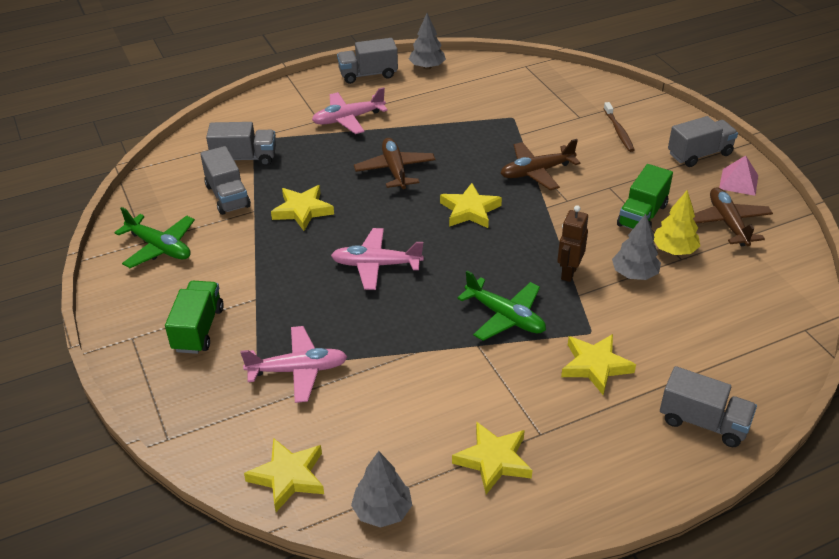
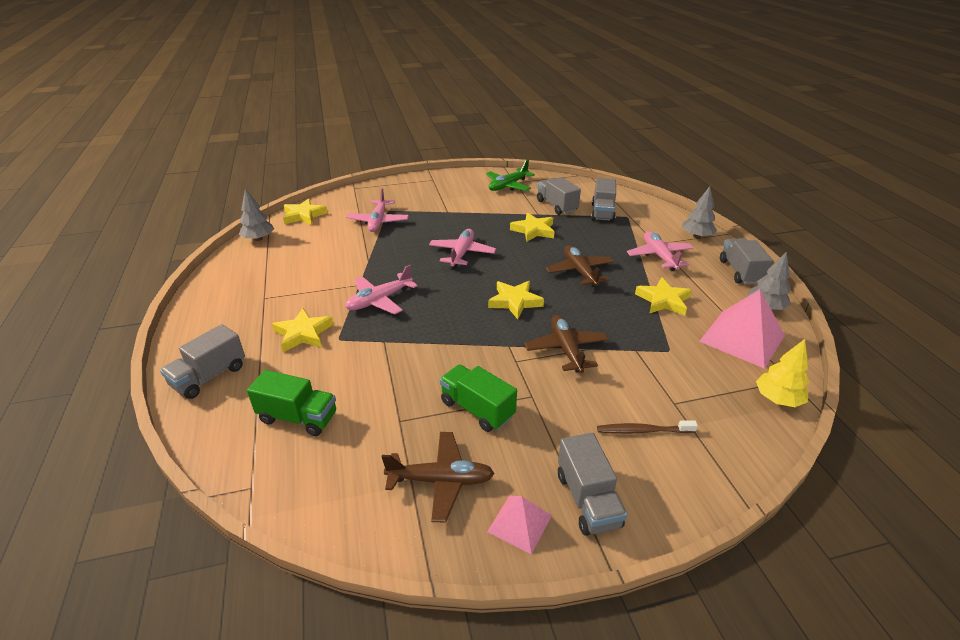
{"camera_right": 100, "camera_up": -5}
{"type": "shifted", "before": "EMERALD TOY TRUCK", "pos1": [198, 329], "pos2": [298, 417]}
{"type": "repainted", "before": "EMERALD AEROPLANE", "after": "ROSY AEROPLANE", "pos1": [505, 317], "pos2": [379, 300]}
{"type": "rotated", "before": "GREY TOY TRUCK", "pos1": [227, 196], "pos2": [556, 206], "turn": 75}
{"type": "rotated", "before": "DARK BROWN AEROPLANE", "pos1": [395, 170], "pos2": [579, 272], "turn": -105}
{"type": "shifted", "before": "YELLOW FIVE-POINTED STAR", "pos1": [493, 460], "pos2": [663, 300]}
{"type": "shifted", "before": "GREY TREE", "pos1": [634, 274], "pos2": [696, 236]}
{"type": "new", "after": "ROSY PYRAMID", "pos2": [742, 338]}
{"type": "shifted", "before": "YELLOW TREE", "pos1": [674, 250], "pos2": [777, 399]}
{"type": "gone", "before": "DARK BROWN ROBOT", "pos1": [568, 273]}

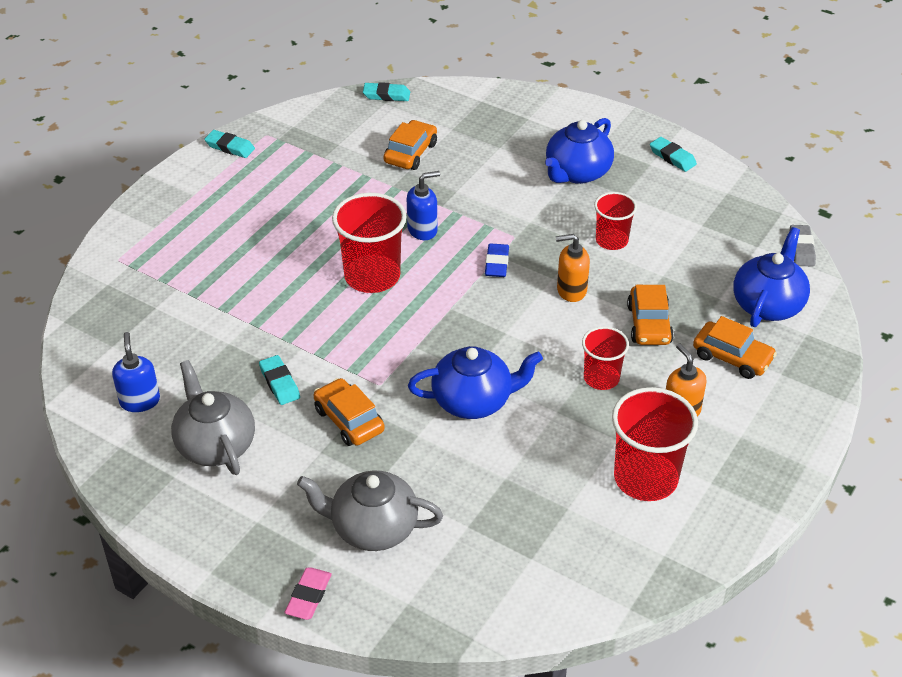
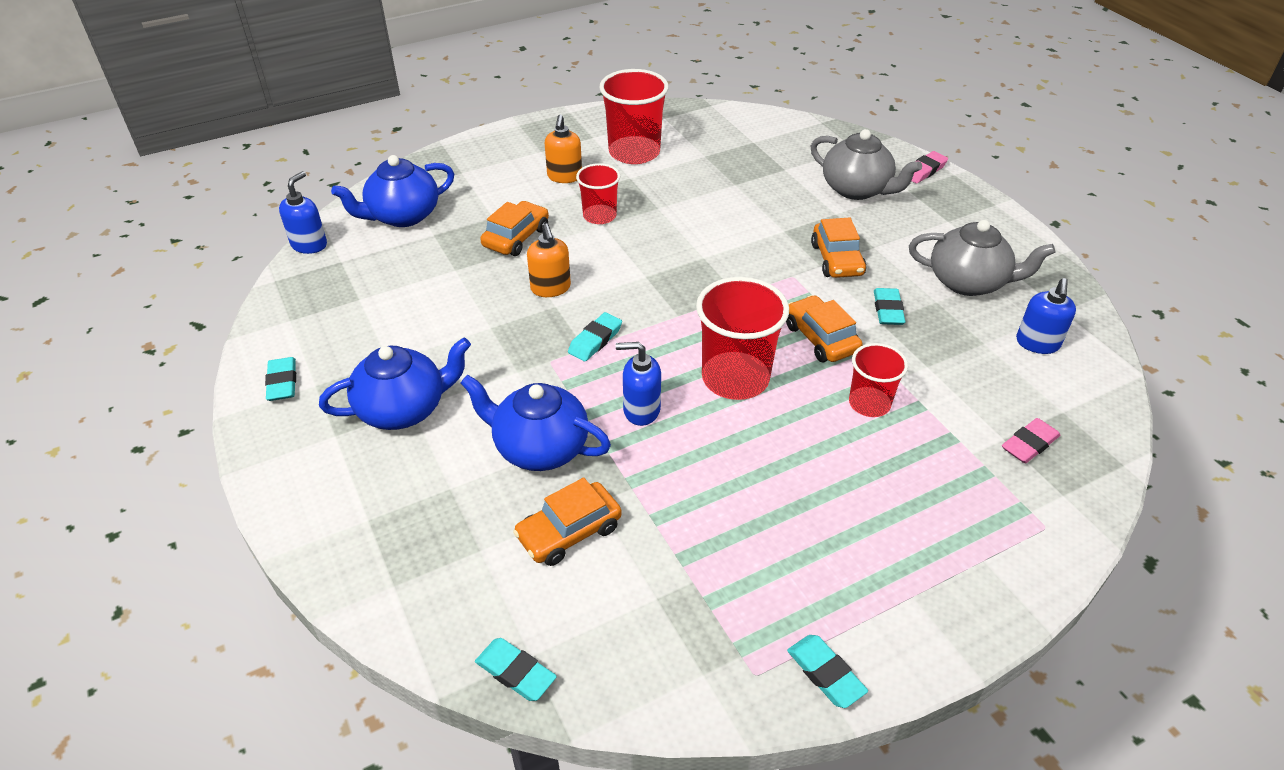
{"camera_right": -150, "camera_up": 0}
{"type": "swapped", "before": "GREY PENCIL ERASER", "after": "BLUE PUMP BOTTLE", "pos1": [801, 249], "pos2": [309, 245]}
{"type": "shifted", "before": "BLUE CHINA TEAPOT", "pos1": [473, 401], "pos2": [539, 447]}
{"type": "rotated", "before": "BRIGHT ORANGE PUMP BOTTLE", "pos1": [571, 290], "pos2": [550, 288], "turn": 45}
{"type": "repainted", "before": "BLUE PENCIL ERASER", "after": "AQUA PENCIL ERASER", "pos1": [497, 263], "pos2": [595, 340]}
{"type": "shifted", "before": "BRIGHT ORANGE CAR", "pos1": [732, 357], "pos2": [821, 338]}
{"type": "shifted", "before": "CRIMSON TUMBLER", "pos1": [611, 240], "pos2": [869, 403]}
{"type": "rotated", "before": "GREY CHINA TEAPOT", "pos1": [215, 445], "pos2": [968, 282], "turn": -75}
{"type": "new", "after": "ROSY PENCIL ERASER", "pos2": [1029, 444]}

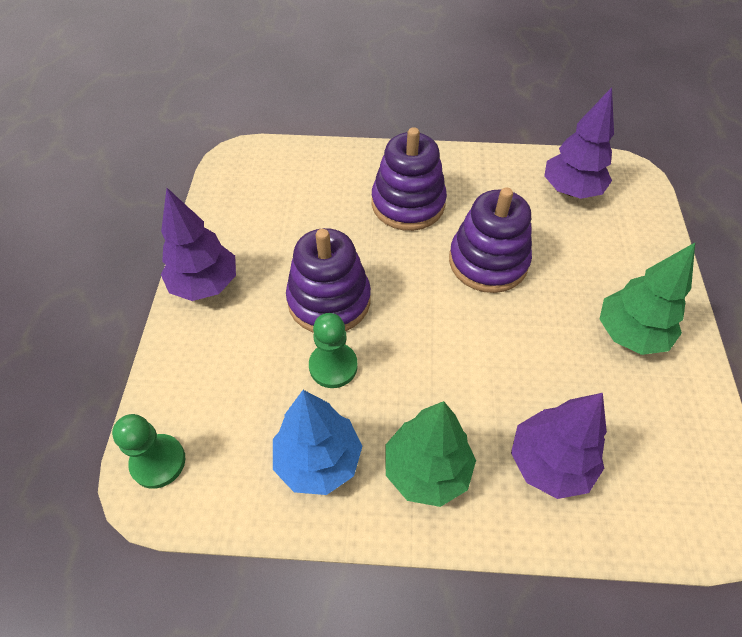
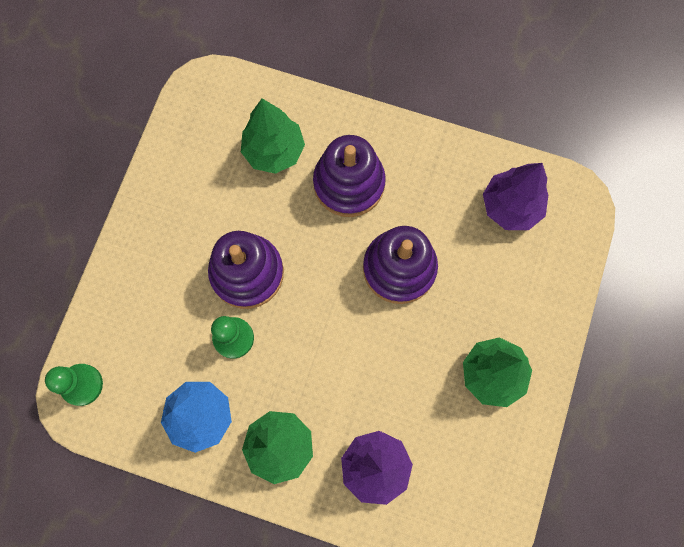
{"camera_right": 15, "camera_up": 20}
{"type": "new", "after": "EMERALD TREE", "pos2": [274, 151]}
{"type": "gone", "before": "VIOLET TREE", "pos1": [205, 284]}

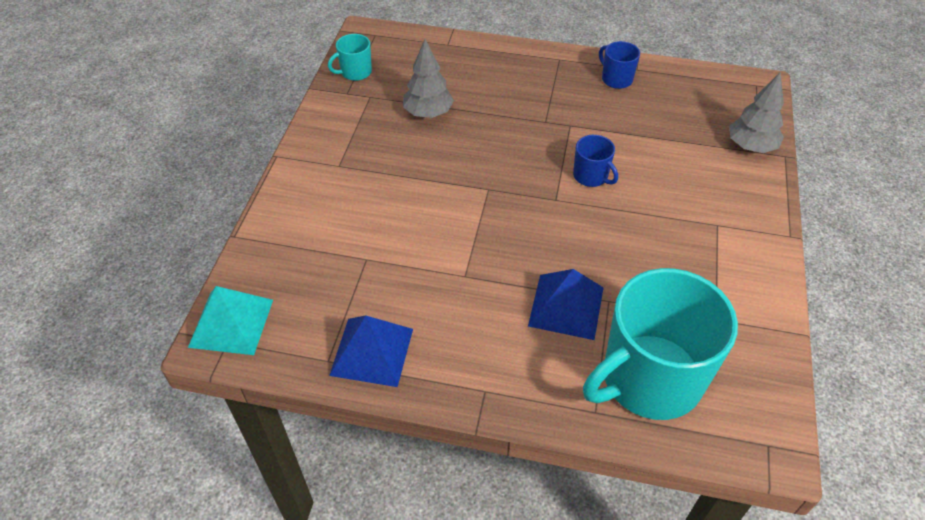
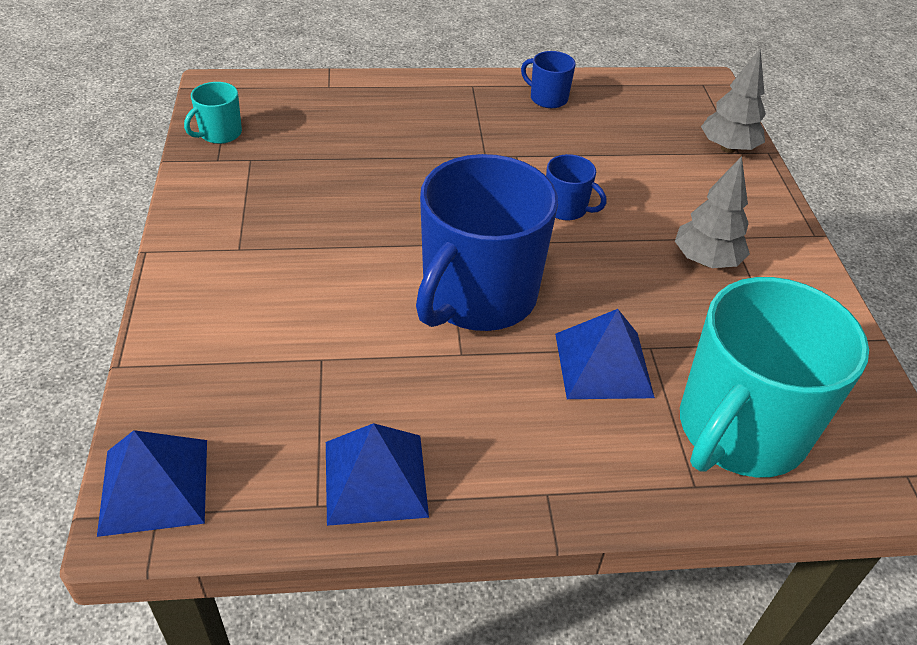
{"camera_right": -20, "camera_up": -5}
{"type": "repainted", "before": "AQUA PYRAMID", "after": "BLUE PYRAMID", "pos1": [231, 323], "pos2": [154, 486]}
{"type": "new", "after": "BLUE MUG", "pos2": [478, 296]}
{"type": "shifted", "before": "GREY TREE", "pos1": [428, 113], "pos2": [706, 260]}

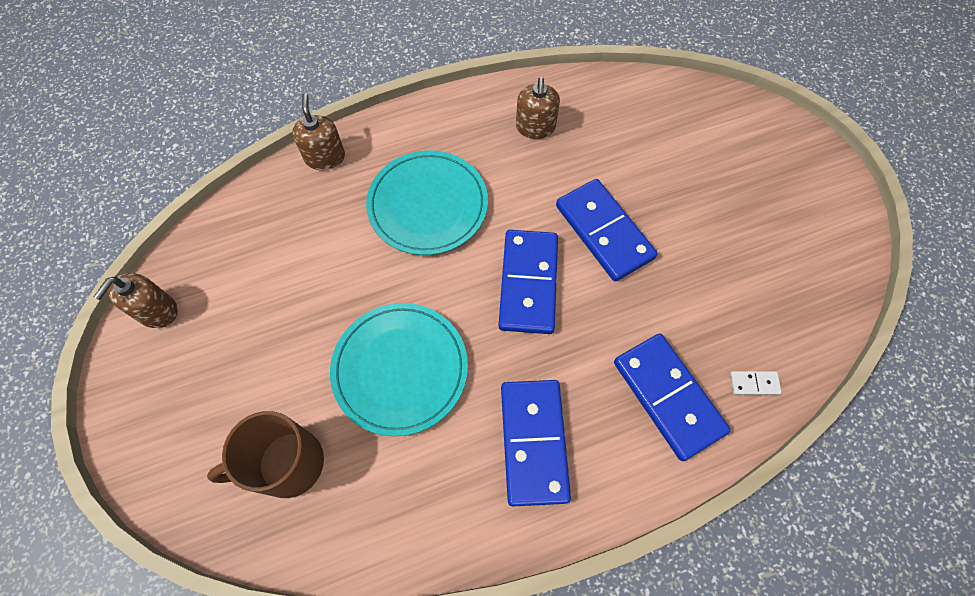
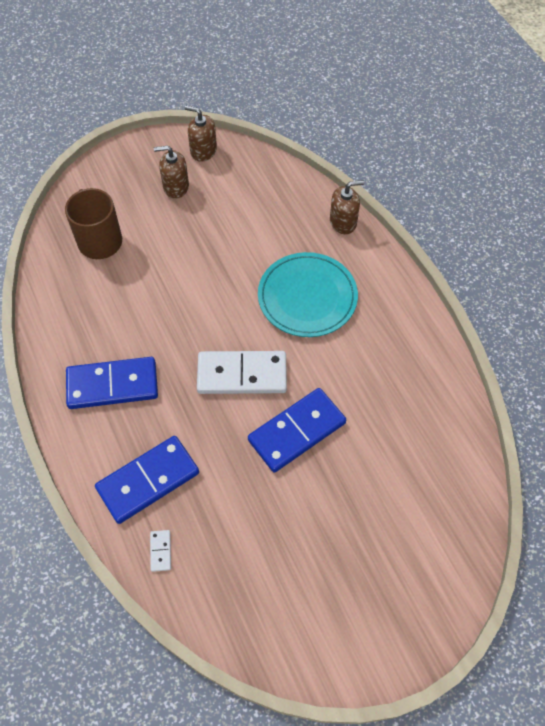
{"camera_right": 85, "camera_up": -5}
{"type": "shifted", "before": "DARK BROWN PUMP BOTTLE", "pos1": [535, 127], "pos2": [176, 187]}
{"type": "repainted", "before": "BLUE DOMINO PIECE", "after": "WHITE DOMINO PIECE", "pos1": [528, 283], "pos2": [242, 374]}
{"type": "gone", "before": "AQUA FLAT DISH", "pos1": [400, 369]}

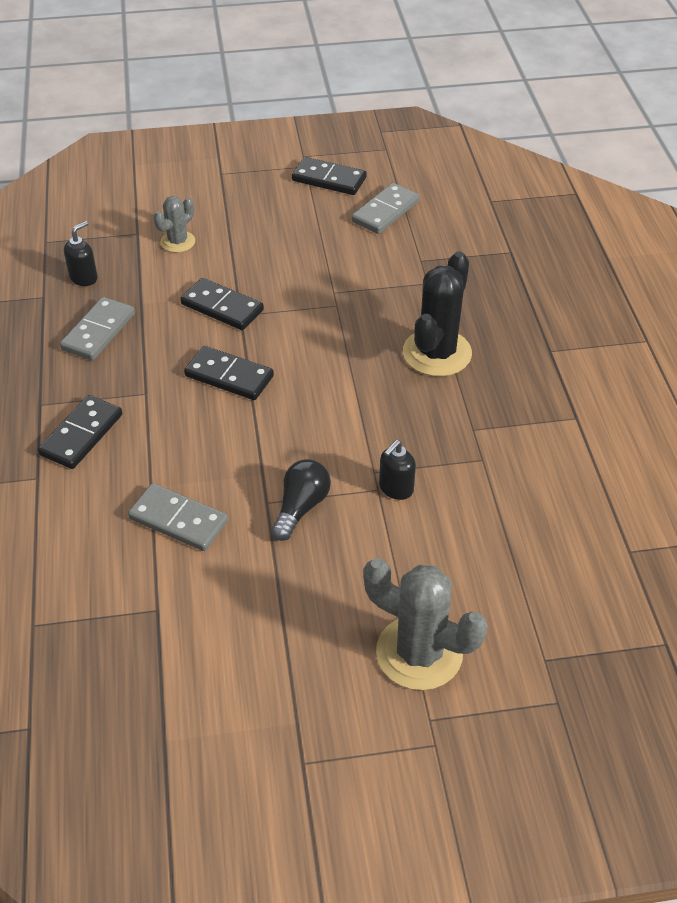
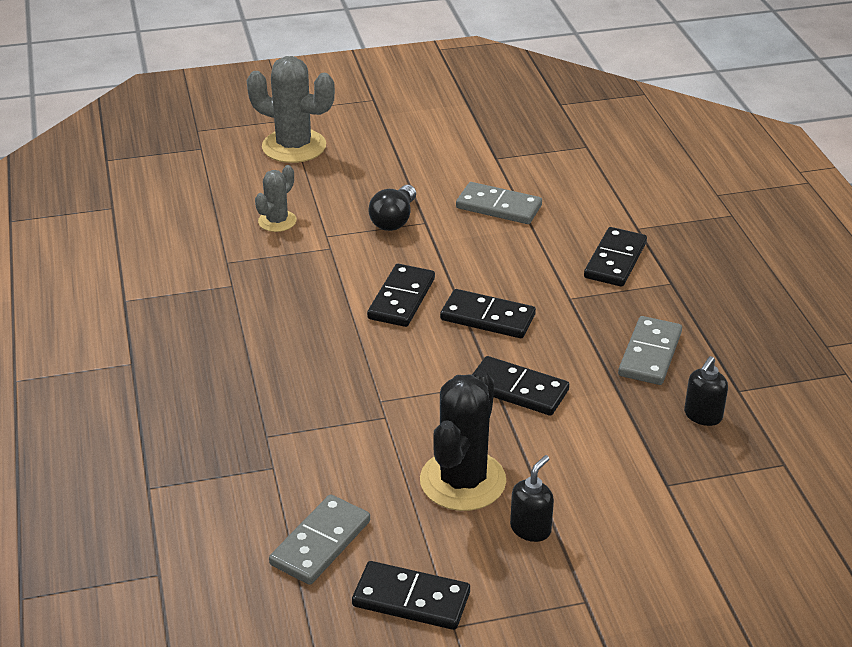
{"camera_right": 175, "camera_up": -10}
{"type": "shifted", "before": "GREY PRICKLY PLANT", "pos1": [178, 242], "pos2": [277, 221]}
{"type": "new", "after": "EBONY DOMINO PIECE", "pos2": [401, 299]}
{"type": "shifted", "before": "EBONY PRICKLY PLANT", "pos1": [437, 353], "pos2": [463, 481]}
{"type": "shifted", "before": "EBONY PUMP BOTTLE", "pos1": [396, 488], "pos2": [531, 529]}

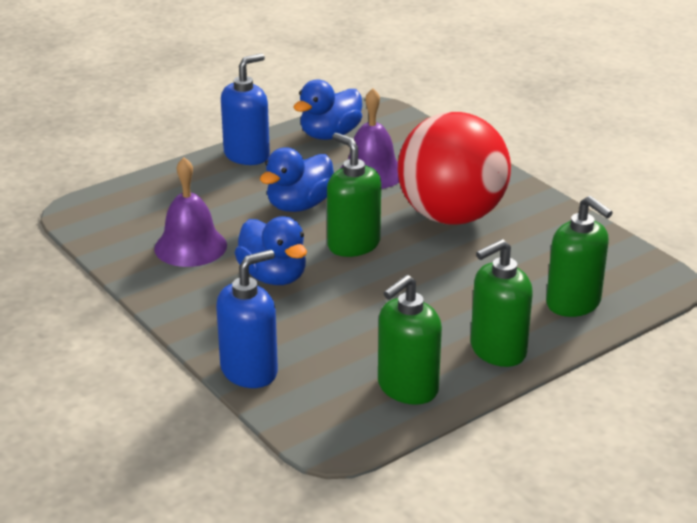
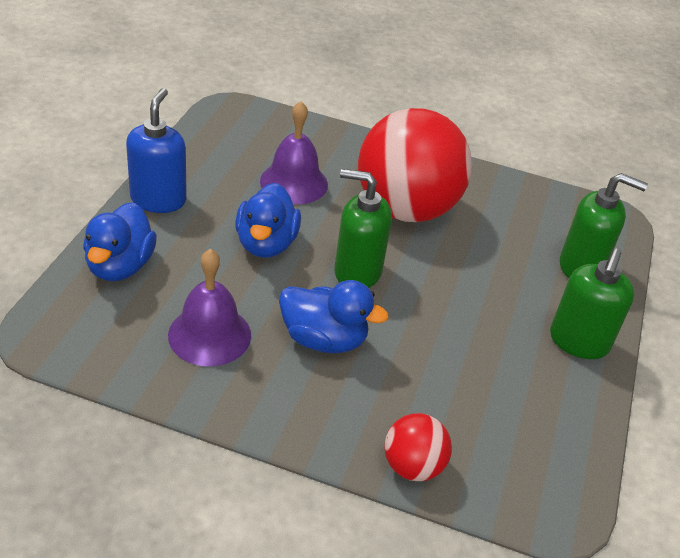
{"camera_right": -40, "camera_up": 10}
{"type": "shifted", "before": "BLUE DUCK", "pos1": [330, 135], "pos2": [120, 266]}
{"type": "swapped", "before": "BLUE PUMP BOTTLE", "after": "CRIMSON SPHERE", "pos1": [249, 371], "pos2": [412, 466]}
{"type": "gone", "before": "EMERALD PUMP BOTTLE", "pos1": [407, 388]}

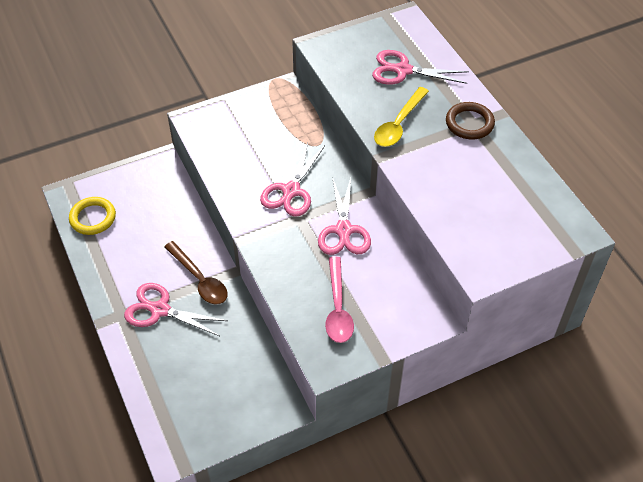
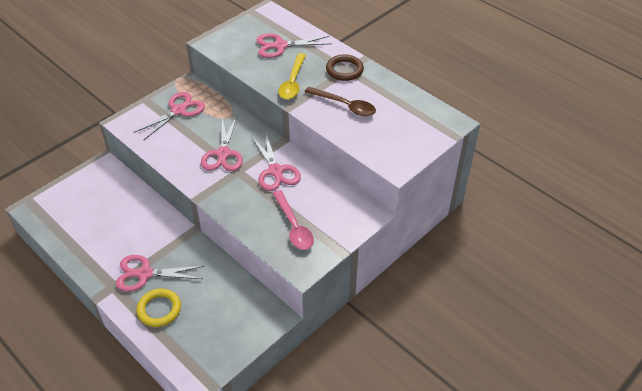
{"camera_right": -20, "camera_up": -5}
{"type": "new", "after": "ROSY SCISSORS", "pos2": [178, 111]}
{"type": "shifted", "before": "YELLOW TORUS", "pos1": [93, 218], "pos2": [159, 309]}
{"type": "shifted", "before": "DARK BROWN SPOON", "pos1": [199, 279], "pos2": [345, 106]}

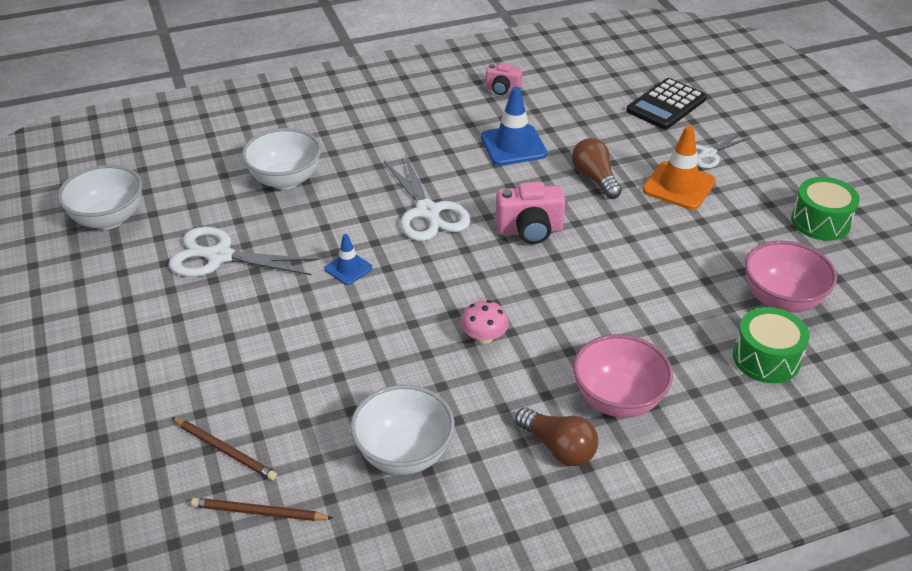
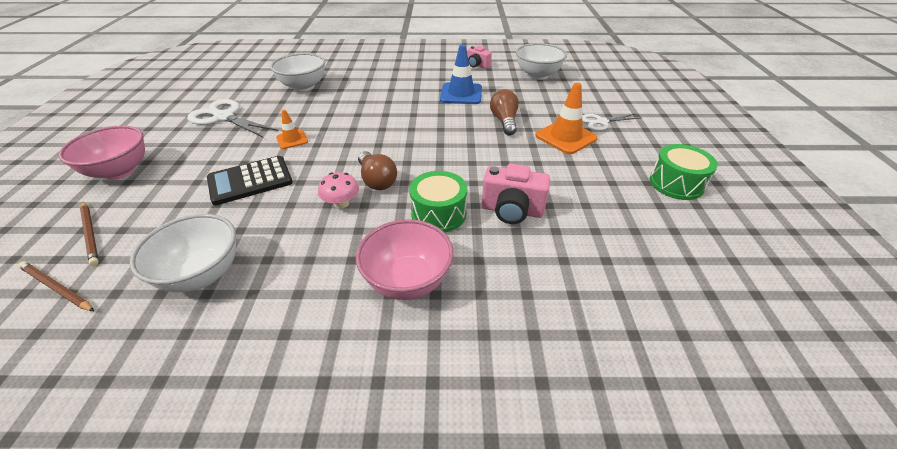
{"camera_right": 20, "camera_up": 0}
{"type": "shifted", "before": "ROSY DEEP DISH", "pos1": [781, 300], "pos2": [120, 171]}
{"type": "shifted", "before": "EBONY CALCULATOR", "pos1": [666, 105], "pos2": [250, 181]}
{"type": "repainted", "before": "BLUE SAFETY CONE", "after": "BRIGHT ORANGE SAFETY CONE", "pos1": [348, 268], "pos2": [292, 139]}
{"type": "shifted", "before": "DARK BROWN LIGHT BULB", "pos1": [558, 448], "pos2": [377, 180]}
{"type": "shifted", "before": "EMERALD DRUM", "pos1": [766, 358], "pos2": [438, 213]}
{"type": "shifted", "before": "ROSY COMPACT CAMERA", "pos1": [530, 230], "pos2": [512, 211]}
{"type": "shifted", "before": "WHITE DEEP DISH", "pos1": [108, 219], "pos2": [537, 75]}
{"type": "gone", "before": "WHITE SCISSORS", "pos1": [427, 212]}

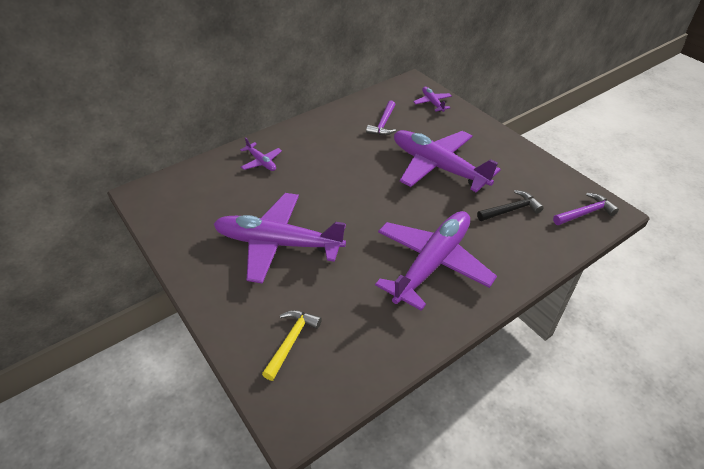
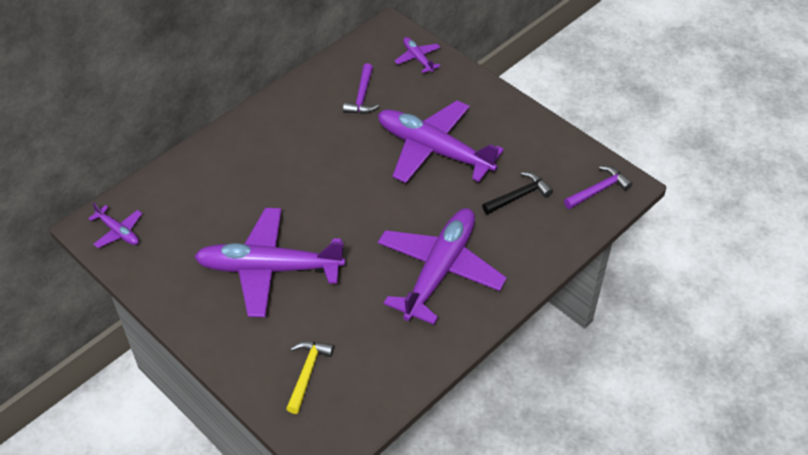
{"camera_right": -10, "camera_up": 5}
{"type": "shifted", "before": "VIOLET AEROPLANE", "pos1": [261, 162], "pos2": [118, 231]}

